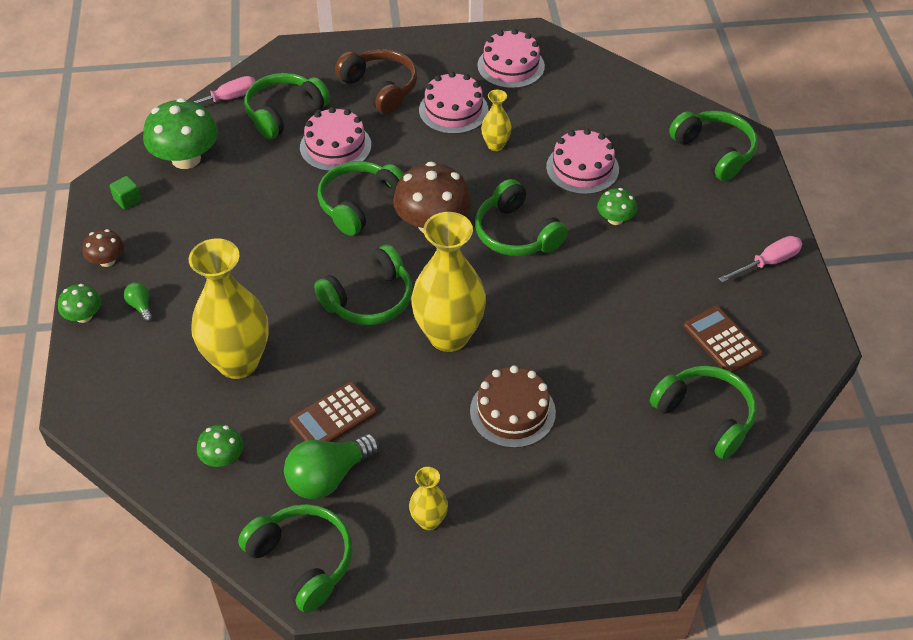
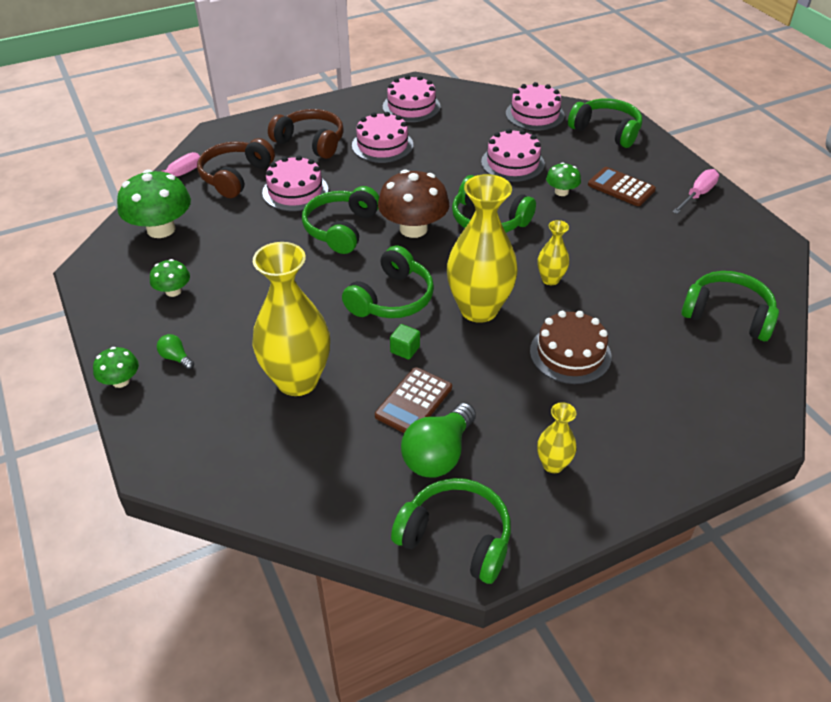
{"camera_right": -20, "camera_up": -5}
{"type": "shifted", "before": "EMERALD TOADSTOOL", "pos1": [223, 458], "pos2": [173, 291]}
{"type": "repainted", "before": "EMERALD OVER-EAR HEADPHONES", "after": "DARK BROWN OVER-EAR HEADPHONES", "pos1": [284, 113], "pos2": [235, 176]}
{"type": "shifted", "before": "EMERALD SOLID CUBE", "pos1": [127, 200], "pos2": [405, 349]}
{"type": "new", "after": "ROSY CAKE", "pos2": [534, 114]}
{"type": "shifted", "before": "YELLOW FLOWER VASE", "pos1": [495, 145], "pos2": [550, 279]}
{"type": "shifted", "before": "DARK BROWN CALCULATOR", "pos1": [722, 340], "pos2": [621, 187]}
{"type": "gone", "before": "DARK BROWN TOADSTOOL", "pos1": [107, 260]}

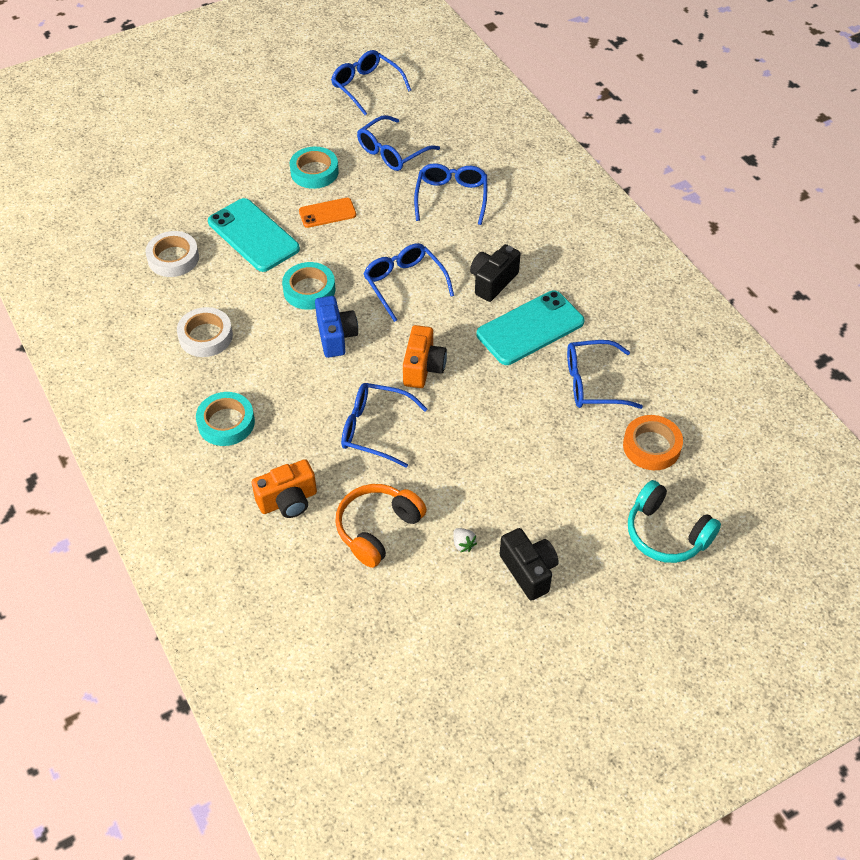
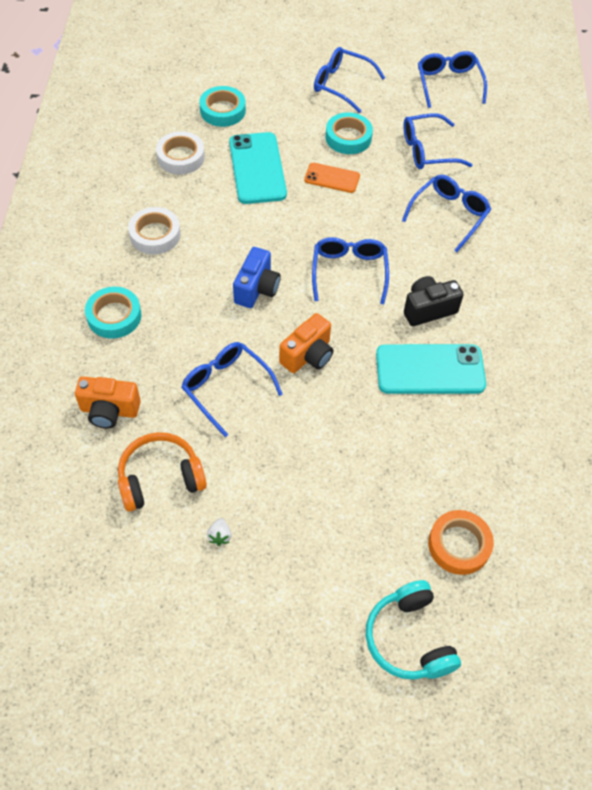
{"camera_right": 30, "camera_up": 5}
{"type": "shifted", "before": "AQUA TAPE", "pos1": [309, 290], "pos2": [223, 110]}
{"type": "shifted", "before": "BLUE SPECTACLES", "pos1": [592, 383], "pos2": [341, 84]}
{"type": "gone", "before": "EBONY COMPACT CAMERA", "pos1": [529, 571]}

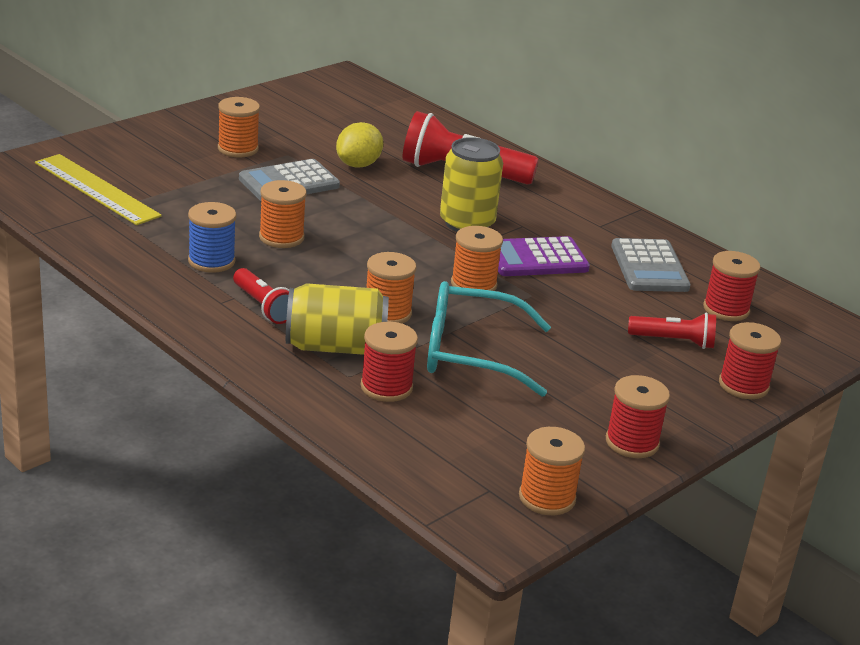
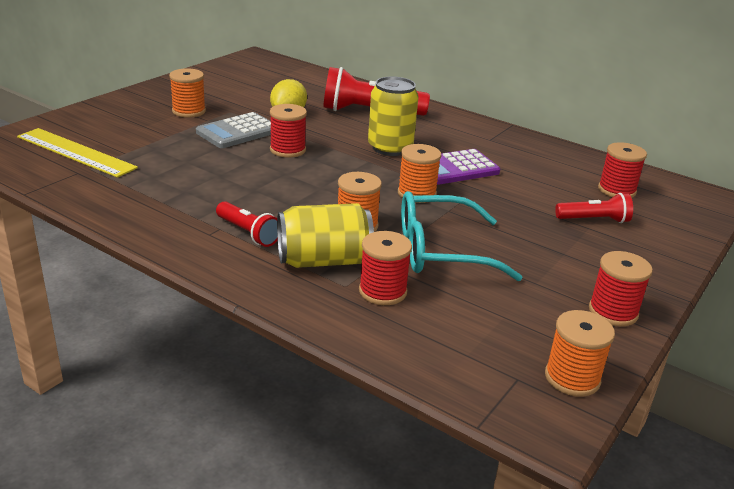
{"camera_right": -10, "camera_up": 0}
{"type": "shifted", "before": "CRIMSON BOBBIN", "pos1": [743, 385], "pos2": [288, 150]}
{"type": "gone", "before": "BLUE BOBBIN", "pos1": [211, 261]}
{"type": "gone", "before": "BRIGHT ORANGE BOBBIN", "pos1": [281, 237]}
{"type": "gone", "before": "GREY CALCULATOR", "pos1": [649, 267]}

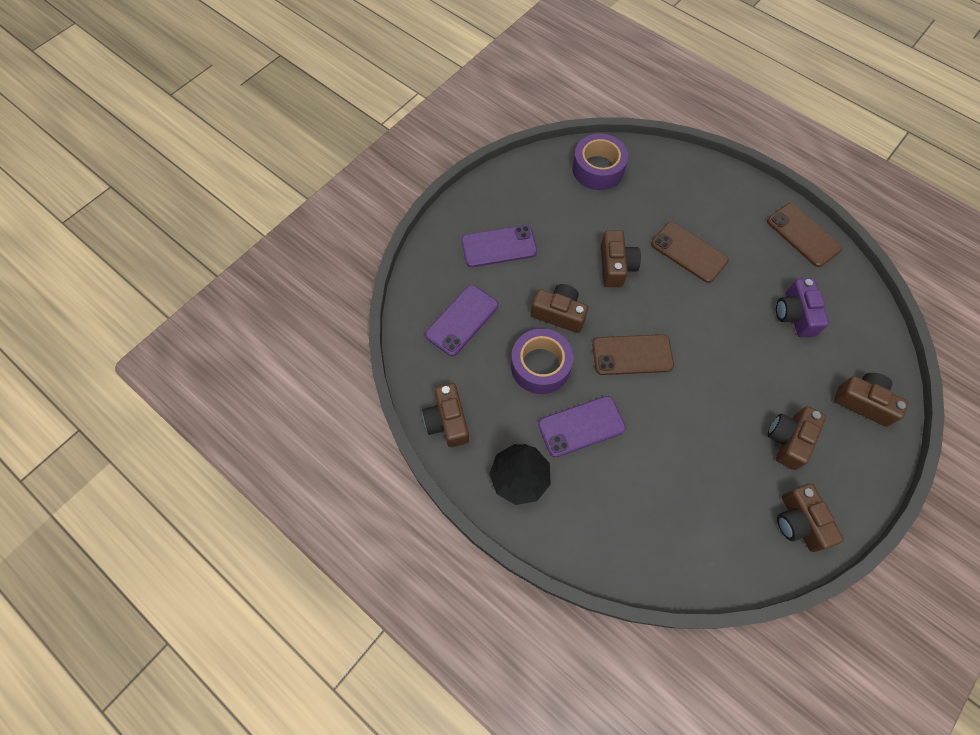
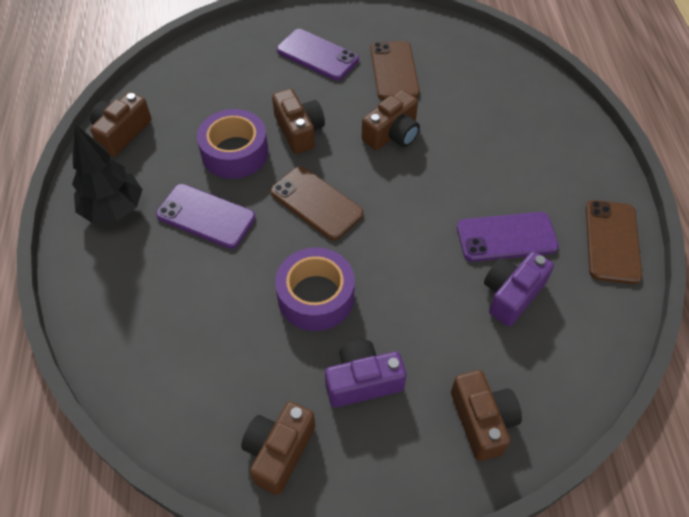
{"camera_right": 45, "camera_up": -10}
{"type": "shifted", "before": "VIOLET TAPE", "pos1": [598, 169], "pos2": [316, 296]}
{"type": "repainted", "before": "DARK BROWN COMPACT CAMERA", "after": "VIOLET COMPACT CAMERA", "pos1": [788, 440], "pos2": [362, 381]}
{"type": "shifted", "before": "DARK BROWN SMARTPHONE", "pos1": [689, 252], "pos2": [394, 71]}
{"type": "shifted", "before": "VIOLET SMARTPHONE", "pos1": [462, 320], "pos2": [506, 237]}

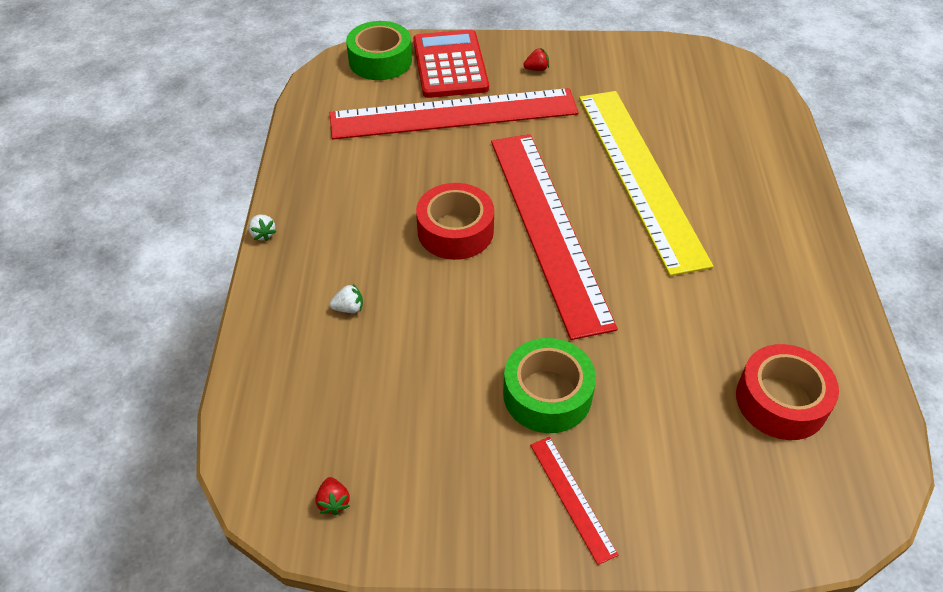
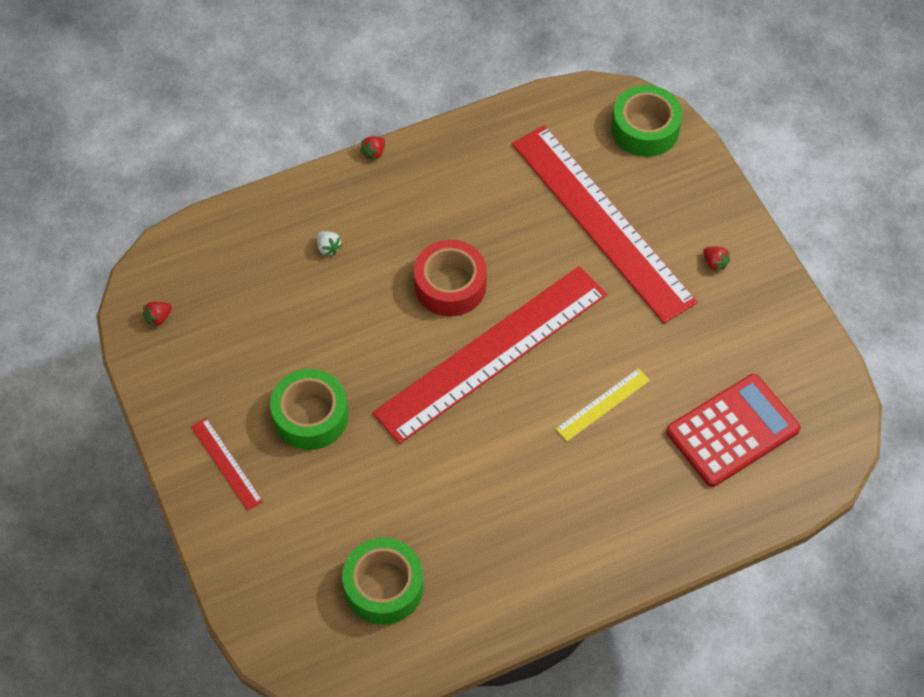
{"camera_right": 65, "camera_up": 10}
{"type": "rotated", "before": "CRIMSON RULER", "pos1": [572, 498], "pos2": [226, 464], "turn": -75}
{"type": "repainted", "before": "CRIMSON TAPE", "after": "EMERALD TAPE", "pos1": [781, 401], "pos2": [383, 586]}
{"type": "repainted", "before": "WHITE STRAWBERRY", "after": "CRIMSON STRAWBERRY", "pos1": [263, 234], "pos2": [374, 153]}
{"type": "scaled", "before": "YELLOW RULER", "pos1": [640, 175], "pos2": [603, 405], "scale": 0.4}
{"type": "shifted", "before": "CRIMSON CALCULATOR", "pos1": [450, 65], "pos2": [732, 431]}

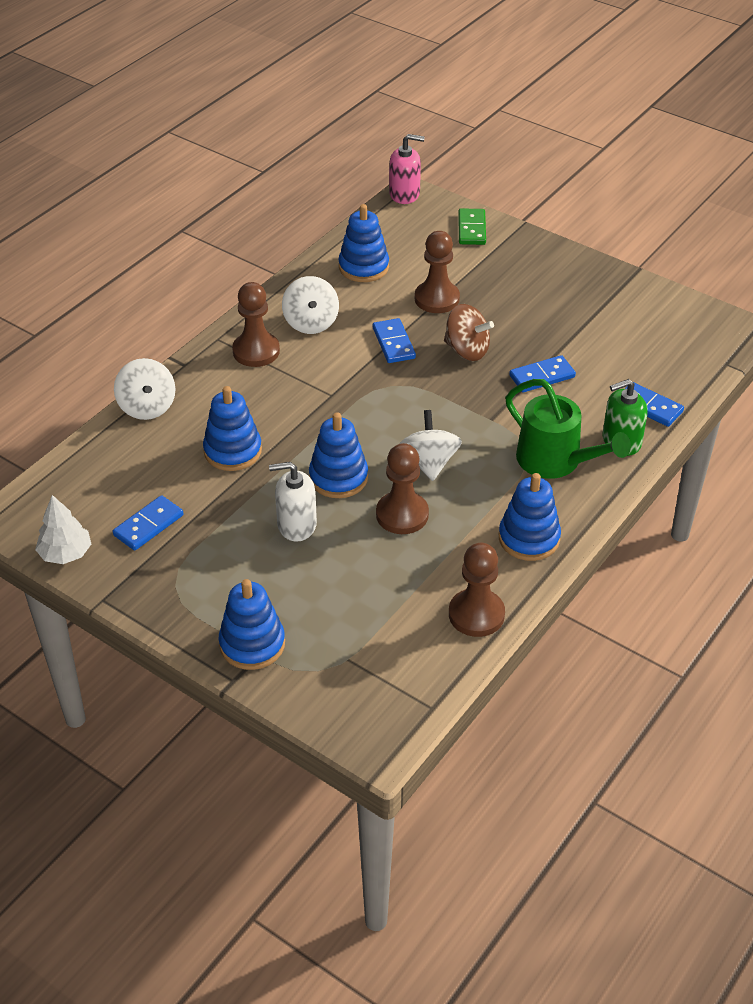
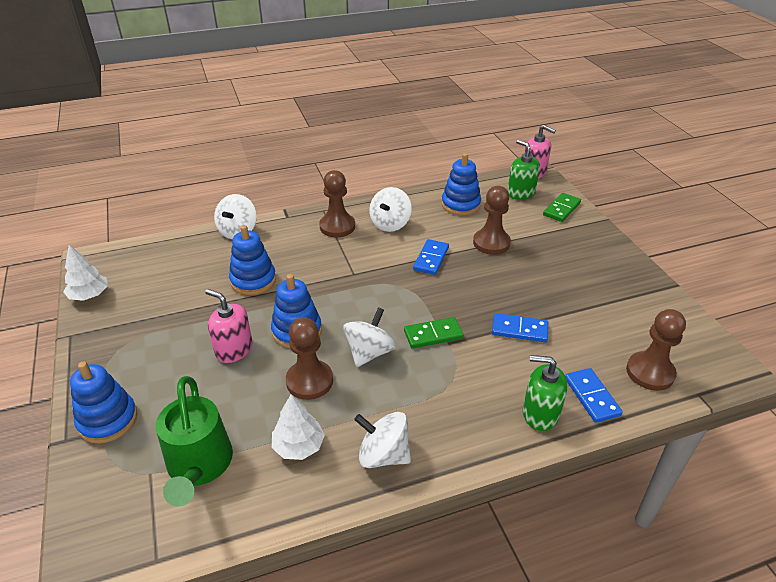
{"camera_right": 35, "camera_up": -5}
{"type": "shifted", "before": "EMERALD SPRINKLING CAN", "pos1": [556, 461], "pos2": [199, 466]}
{"type": "repainted", "before": "WHITE PUMP BOTTLE", "after": "ROSY PUMP BOTTLE", "pos1": [296, 525], "pos2": [234, 349]}
{"type": "new", "after": "WHITE TREE", "pos2": [298, 446]}
{"type": "swapped", "before": "BLUE RING STACKER", "after": "WHITE SPINNING TOP", "pos1": [529, 538], "pos2": [383, 455]}
{"type": "new", "after": "EMERALD DOMINO PIECE", "pos2": [433, 335]}
{"type": "new", "after": "EMERALD PUMP BOTTLE", "pos2": [521, 193]}
{"type": "shifted", "before": "DARK BROWN CHESS PAWN", "pos1": [476, 614], "pos2": [650, 372]}
{"type": "gone", "before": "BLUE DOMINO PIECE", "pos1": [148, 525]}
{"type": "gone", "before": "DARK BROWN SPINNING TOP", "pos1": [467, 350]}

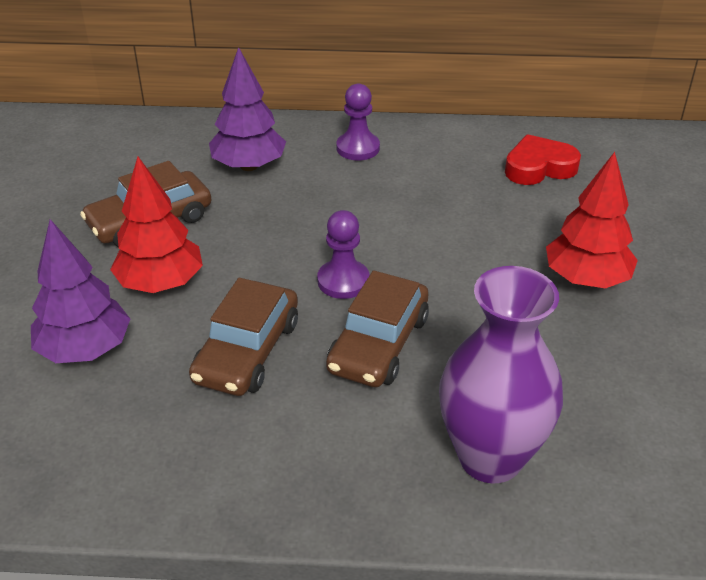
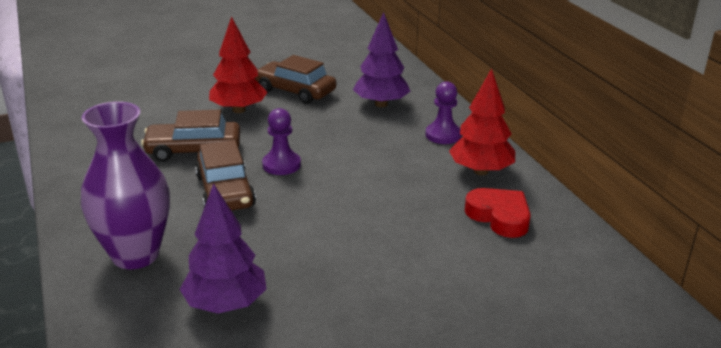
{"camera_right": 65, "camera_up": -10}
{"type": "shifted", "before": "VIOLET TREE", "pos1": [85, 349], "pos2": [226, 304]}
{"type": "rotated", "before": "DARK BROWN CAR", "pos1": [378, 344], "pos2": [225, 191], "turn": -105}
{"type": "shifted", "before": "CRIMSON TREE", "pos1": [586, 279], "pos2": [481, 171]}

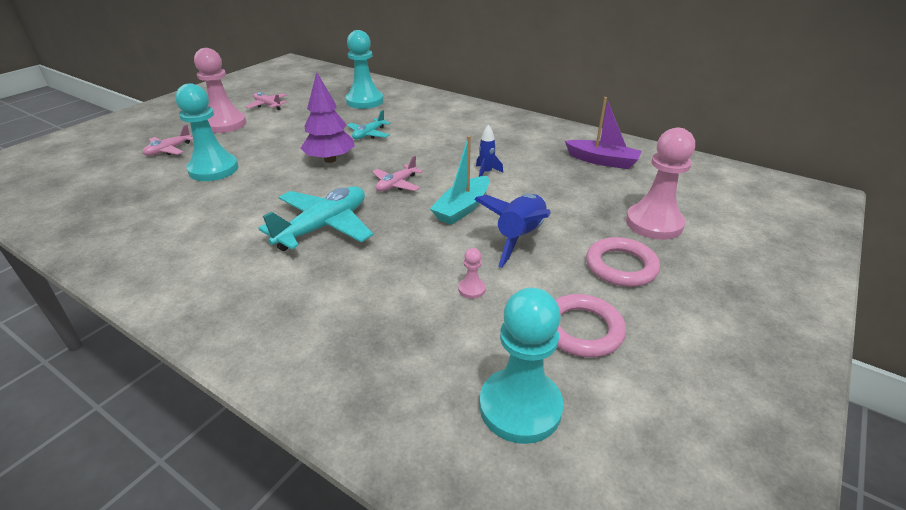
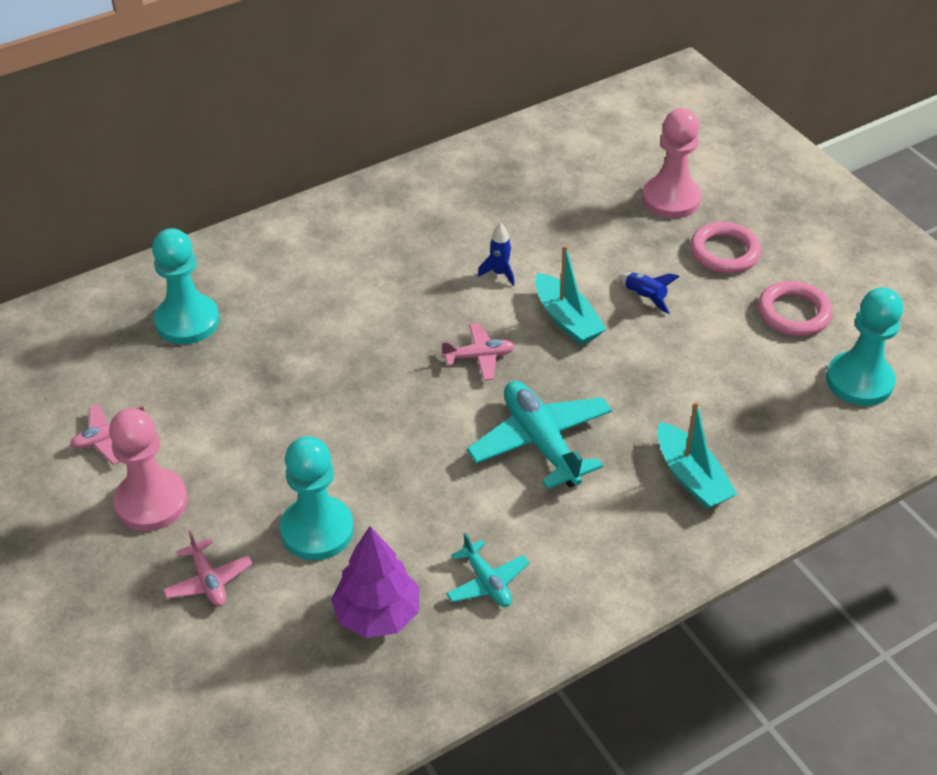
{"camera_right": -65, "camera_up": 10}
{"type": "shifted", "before": "VIOLET TREE", "pos1": [330, 160], "pos2": [377, 614]}
{"type": "rotated", "before": "ROSY AEROPLANE", "pos1": [396, 184], "pos2": [479, 357], "turn": -75}
{"type": "shifted", "before": "AQUA AEROPLANE", "pos1": [369, 134], "pos2": [487, 582]}
{"type": "scaled", "before": "BLUE SPACESHIP", "pos1": [520, 237], "pos2": [645, 297], "scale": 0.53}
{"type": "new", "after": "AQUA BOAT", "pos2": [691, 477]}
{"type": "gone", "before": "ROSY CHESS PAWN", "pos1": [471, 289]}
{"type": "gone", "before": "VIOLET BOAT", "pos1": [602, 161]}

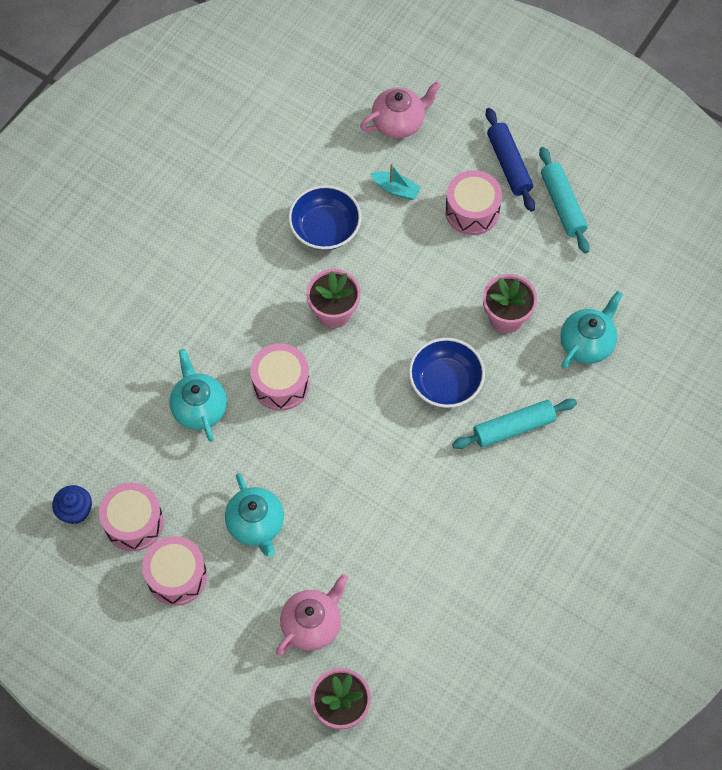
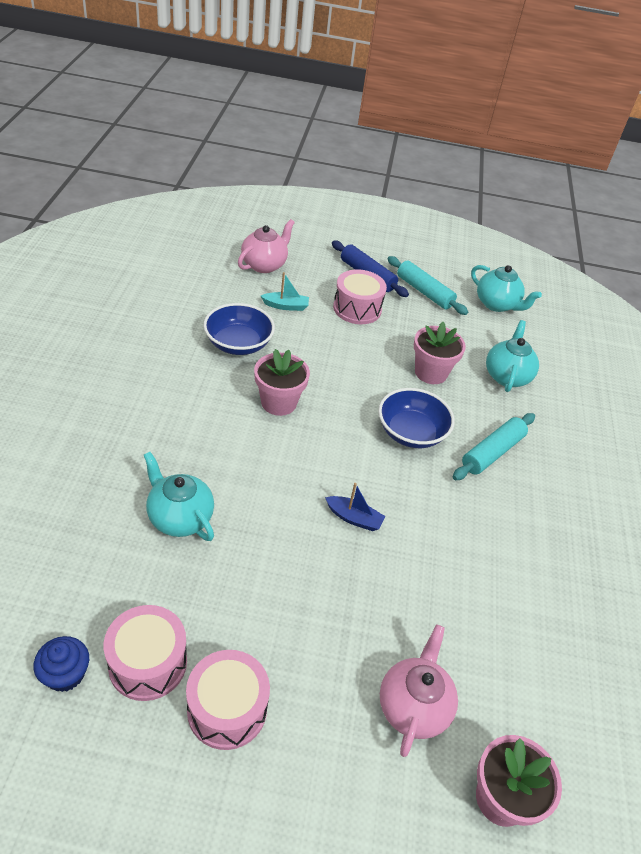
{"camera_right": -30, "camera_up": -20}
{"type": "new", "after": "BLUE BOAT", "pos2": [354, 518]}
{"type": "shifted", "before": "AQUA CHINA TEAPOT", "pos1": [256, 525], "pos2": [497, 304]}
{"type": "gone", "before": "ROSY DRUM", "pos1": [281, 384]}

